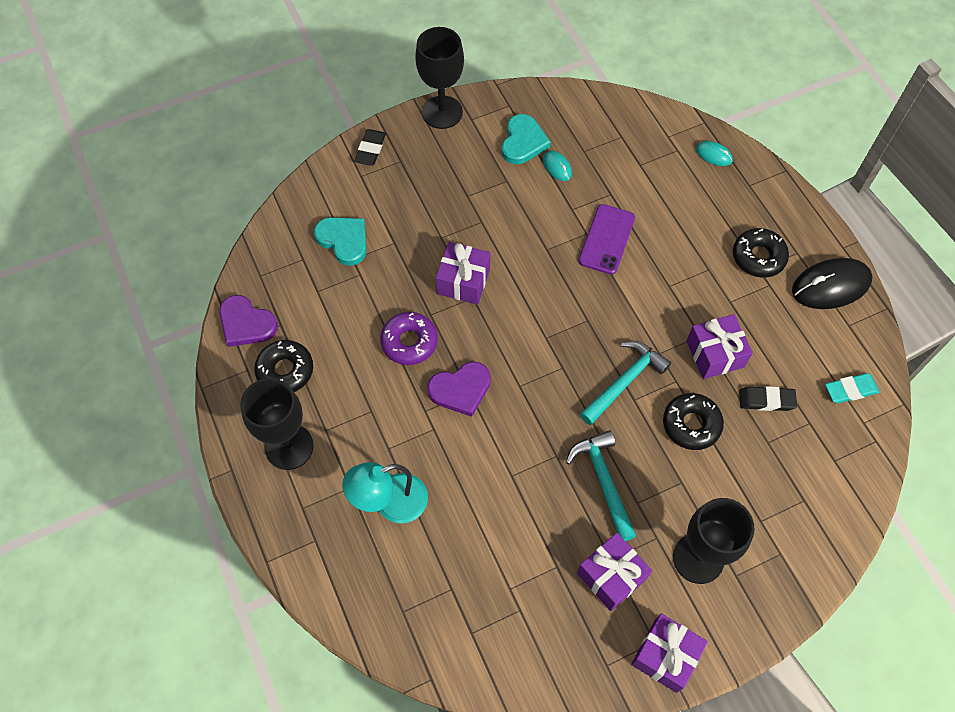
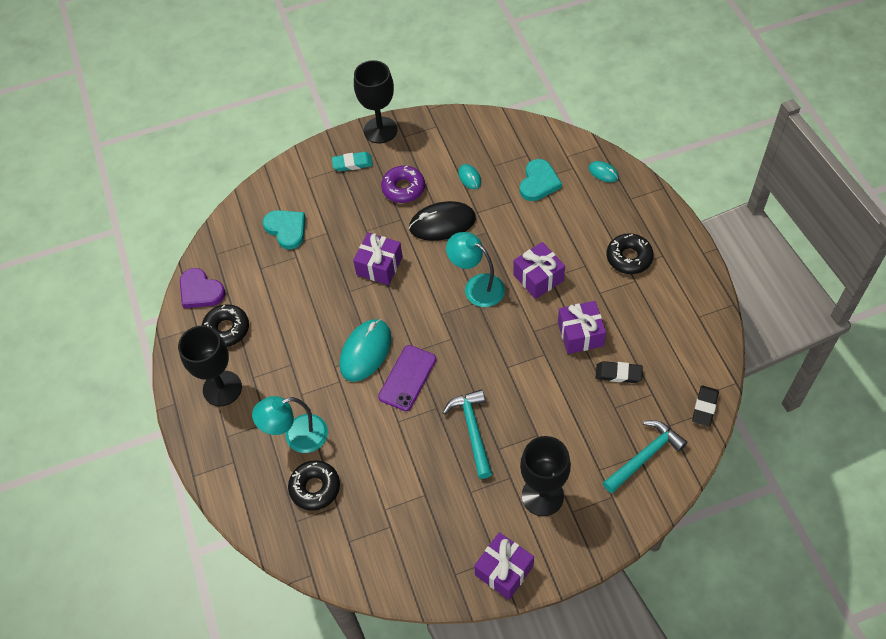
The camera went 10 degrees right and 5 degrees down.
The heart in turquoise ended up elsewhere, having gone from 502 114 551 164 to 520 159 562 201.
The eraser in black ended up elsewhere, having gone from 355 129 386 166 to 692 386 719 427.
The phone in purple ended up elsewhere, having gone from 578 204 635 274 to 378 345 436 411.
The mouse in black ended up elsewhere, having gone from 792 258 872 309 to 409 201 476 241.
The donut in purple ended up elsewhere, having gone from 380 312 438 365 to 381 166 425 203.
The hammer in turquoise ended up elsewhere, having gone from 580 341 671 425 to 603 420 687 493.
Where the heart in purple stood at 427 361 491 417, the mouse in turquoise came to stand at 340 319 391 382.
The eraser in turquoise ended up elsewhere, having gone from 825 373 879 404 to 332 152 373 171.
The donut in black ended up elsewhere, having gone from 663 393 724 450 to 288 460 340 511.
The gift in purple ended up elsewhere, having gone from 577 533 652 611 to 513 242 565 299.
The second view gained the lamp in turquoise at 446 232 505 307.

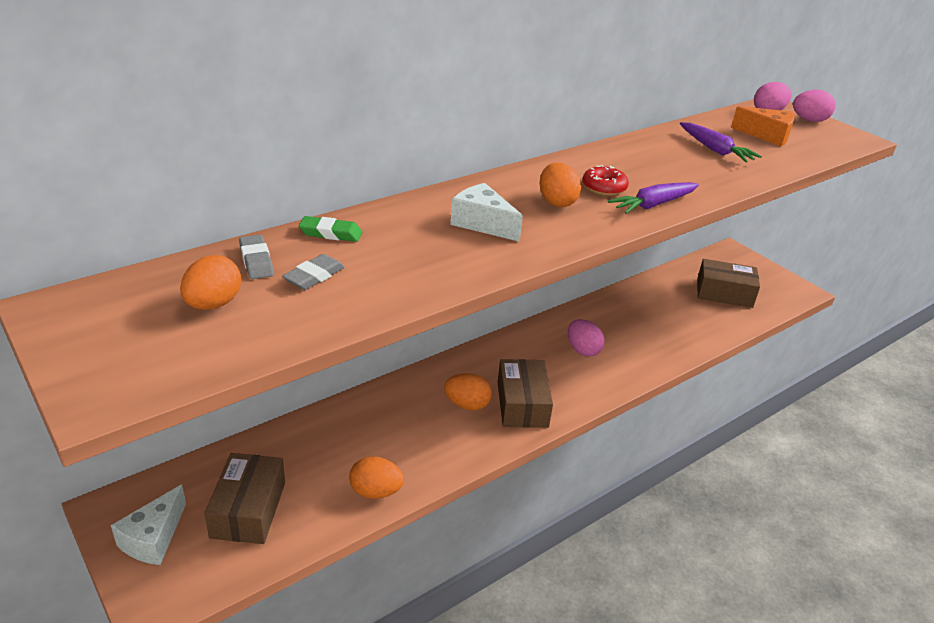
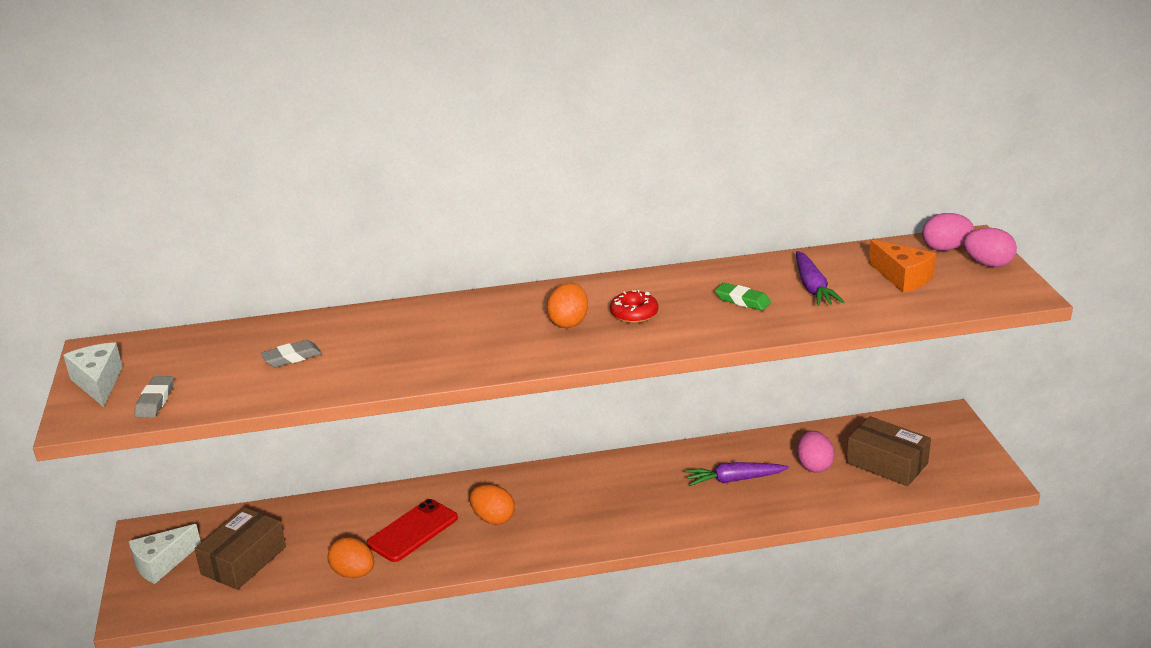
The camera went 30 degrees right and 5 degrees down.
The carrot in purple ended up elsewhere, having gone from 608 182 699 214 to 685 462 789 486.
The cheese in white ended up elsewhere, having gone from 450 183 523 242 to 63 342 123 407.
The eraser in green ended up elsewhere, having gone from 299 216 362 242 to 715 283 771 311.
The eraser in grey ended up elsewhere, having gone from 239 235 274 279 to 134 376 174 418.
The second view lost the egg in orange at 180 255 241 310.
The egg in pink ended up elsewhere, having gone from 568 319 605 357 to 797 431 834 473.
The second view lost the box in brown at 497 359 553 428.
The second view gained the phone in red at 367 499 458 562.

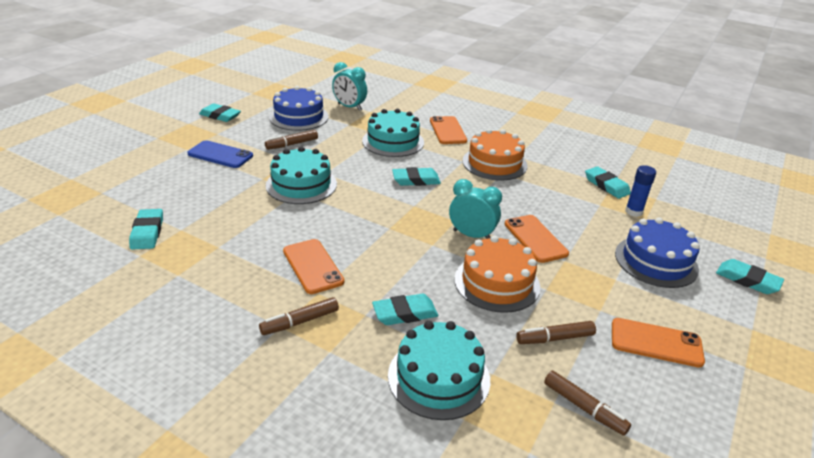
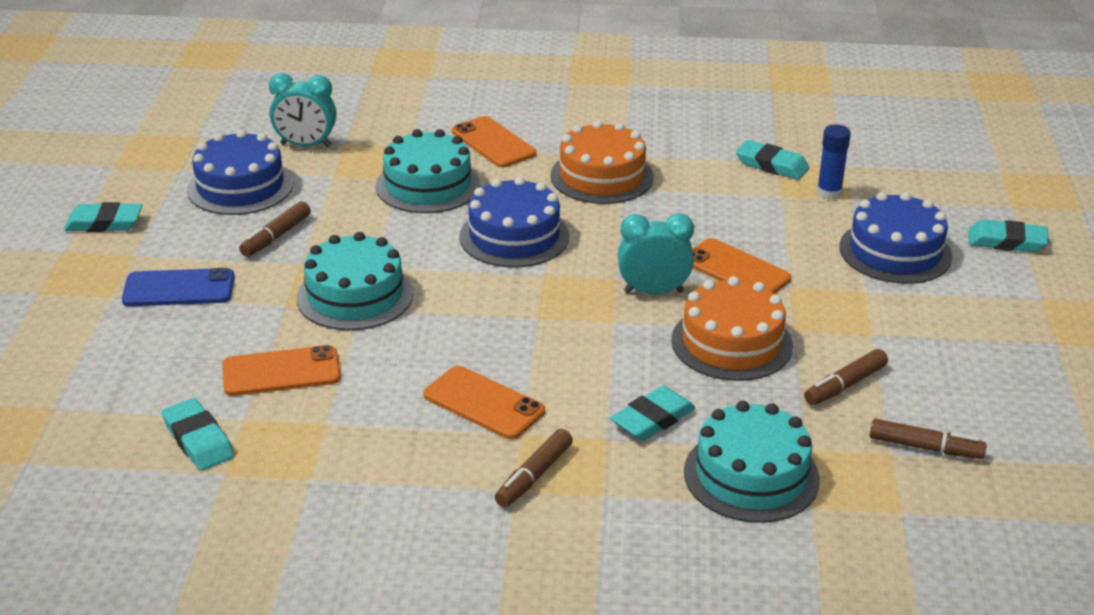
The camera went 25 degrees left and 0 degrees up.
Where the eraser in turquoise stood at 392 167 441 186, the cake in blue came to stand at 459 177 569 268.
The phone in orange ended up elsewhere, having gone from 612 318 705 368 to 222 345 341 396.

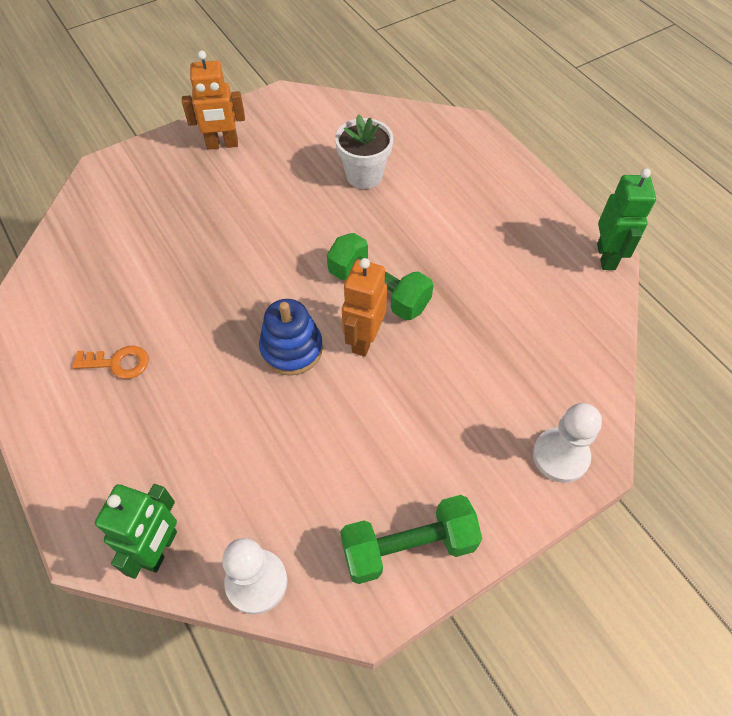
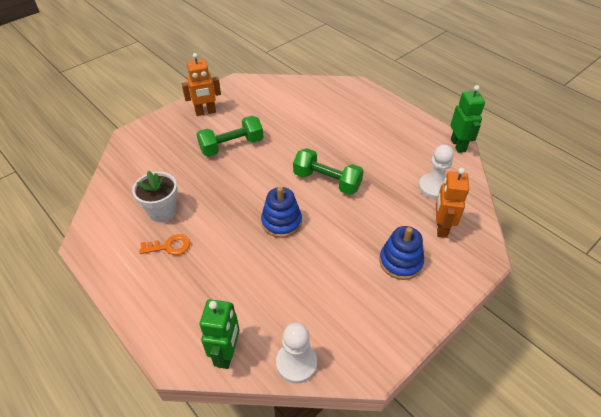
The camera went 10 degrees left and 10 degrees down.
The flower pot in white ended up elsewhere, having gone from 335 114 393 189 to 132 171 178 222.
The robot in orange ended up elsewhere, having gone from 342 258 387 356 to 436 168 469 238.
The pawn in white ended up elsewhere, having gone from 533 403 602 483 to 418 145 454 199.
The dumbbell in green ended up elsewhere, having gone from 340 495 482 584 to 197 116 264 157.
The second view gained the stacking toy in blue at 379 226 424 280.

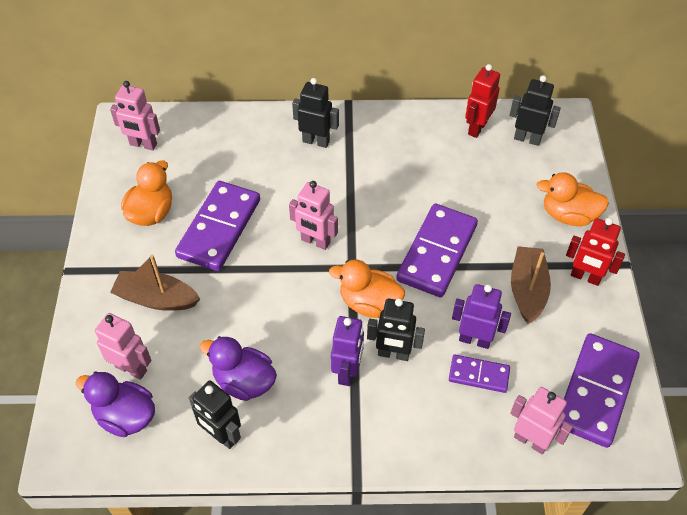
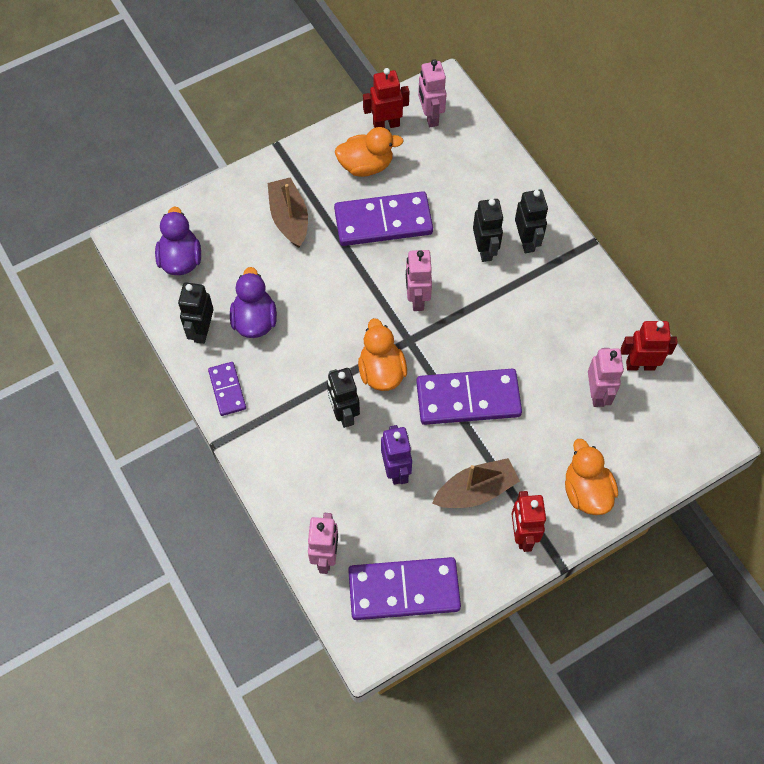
The camera went 60 degrees right and 10 degrees up.
The robot in black ended up elsewhere, having gone from 510 75 561 146 to 473 199 504 262.
The robot in pink ended up elsewhere, having gone from 95 313 152 380 to 588 348 624 407.
The second view lost the robot in purple at 331 316 364 386.
The domino in purple ended up elsewhere, having gone from 449 355 510 393 to 208 362 246 416.
The second view gained the robot in red at 363 68 409 128.

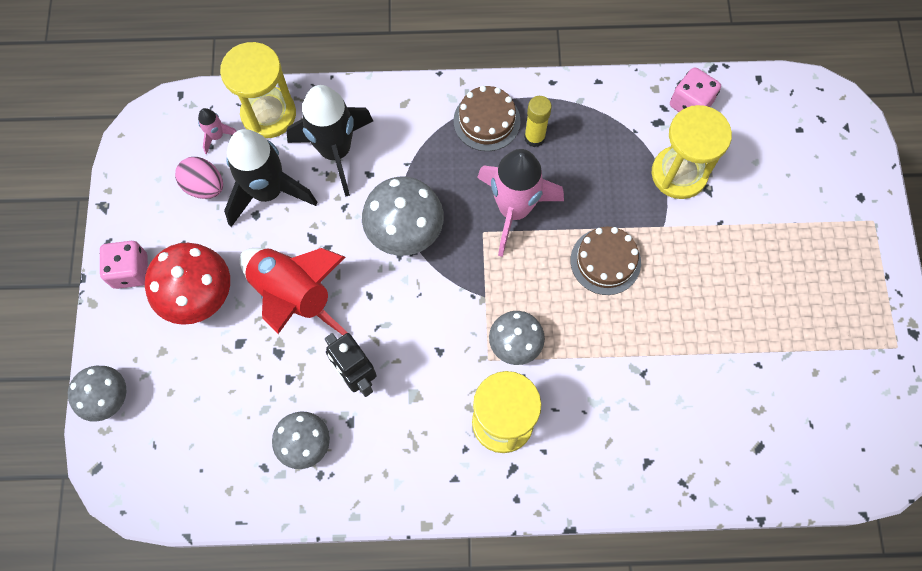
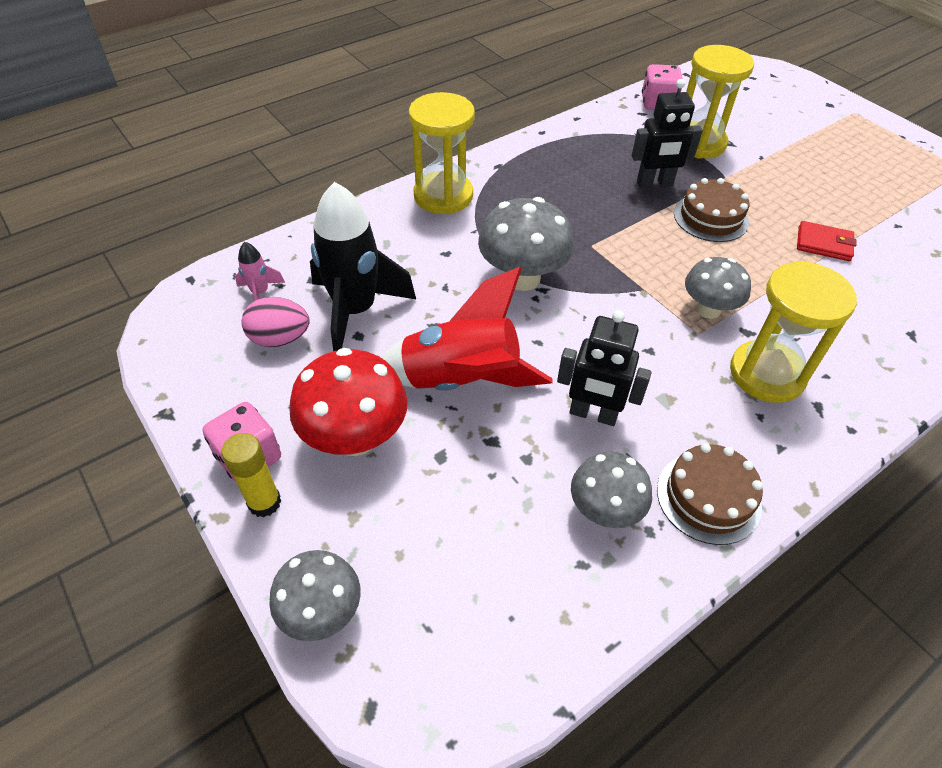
The camera went 35 degrees left and 20 degrees down.
The hourglass in yellow ended up elsewhere, having gone from 220 42 296 138 to 409 92 475 214.
The second view lost the rocket in black at 286 85 373 197.
The cake in brown ended up elsewhere, having gone from 454 86 520 151 to 657 443 763 545.
The glue stick in yellow ended up elsewhere, having gone from 524 96 552 147 to 221 433 281 517.
The second view lost the rocket in pink at 477 149 564 257.
The second view gained the robot in black at 632 79 703 188.
The second view gained the wallet in red at 797 221 857 261.

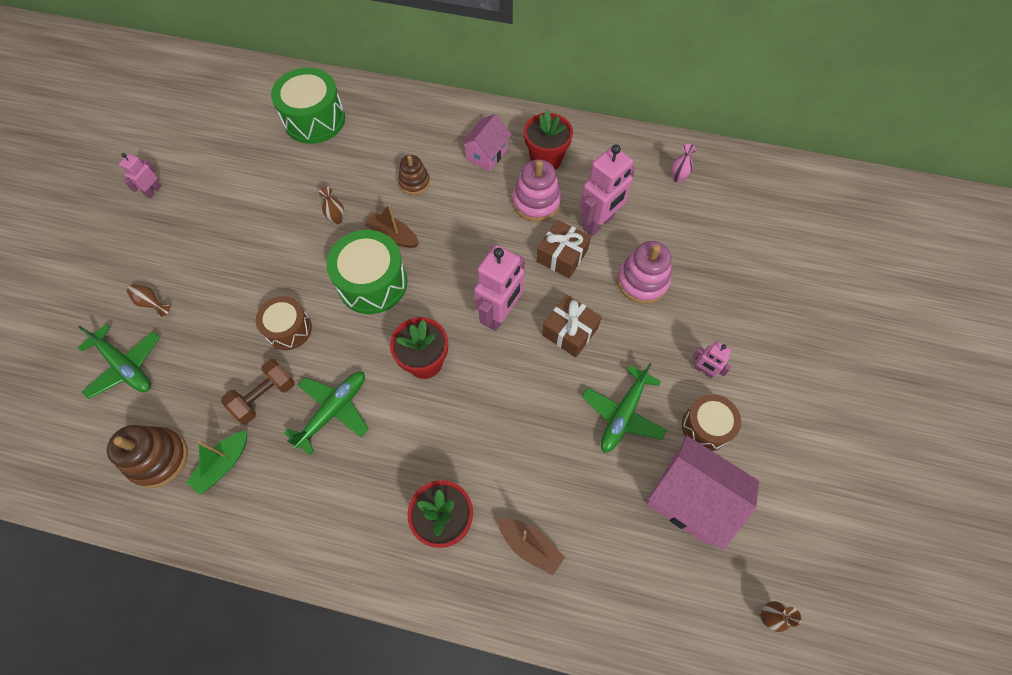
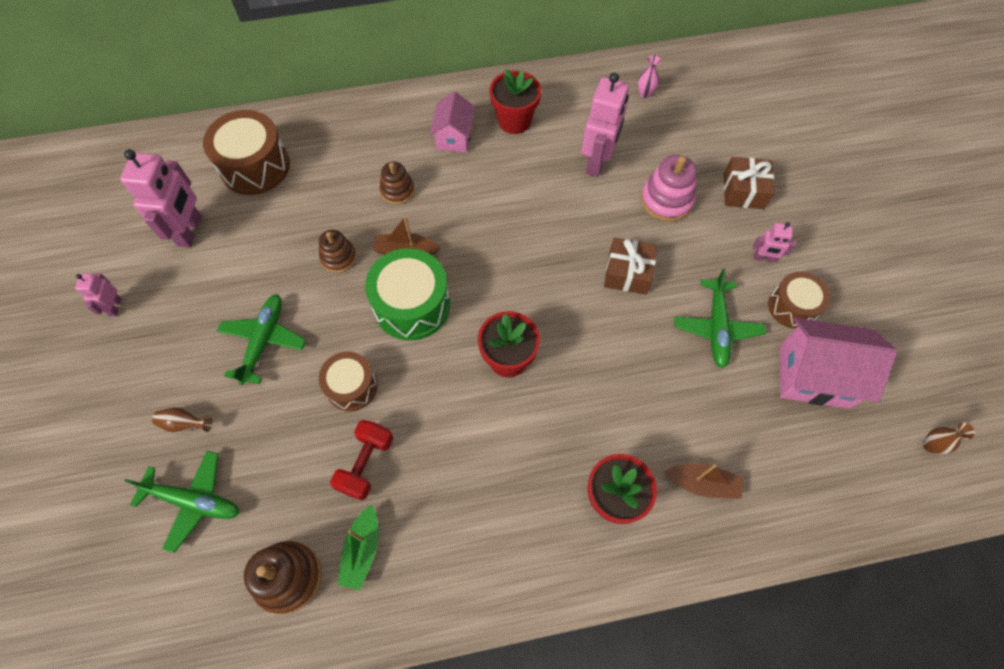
The camera went 25 degrees left and 0 degrees up.
What was the drum in green at 271 68 345 144 turned into the drum in brown at 203 110 290 195.
The second view lost the stacking toy in pink at 512 159 561 222.
Where the vase in brown stood at 319 187 344 224, the stacking toy in brown came to stand at 319 230 356 273.
The gift in brown ended up elsewhere, having gone from 536 219 591 278 to 724 157 774 209.
The robot in pink ended up elsewhere, having gone from 474 245 525 331 to 120 149 202 247.
What was the dumbbell in brown at 221 359 295 424 turned into the dumbbell in red at 330 420 393 500.
The plane in green ended up elsewhere, having gone from 284 372 369 455 to 217 294 306 385.

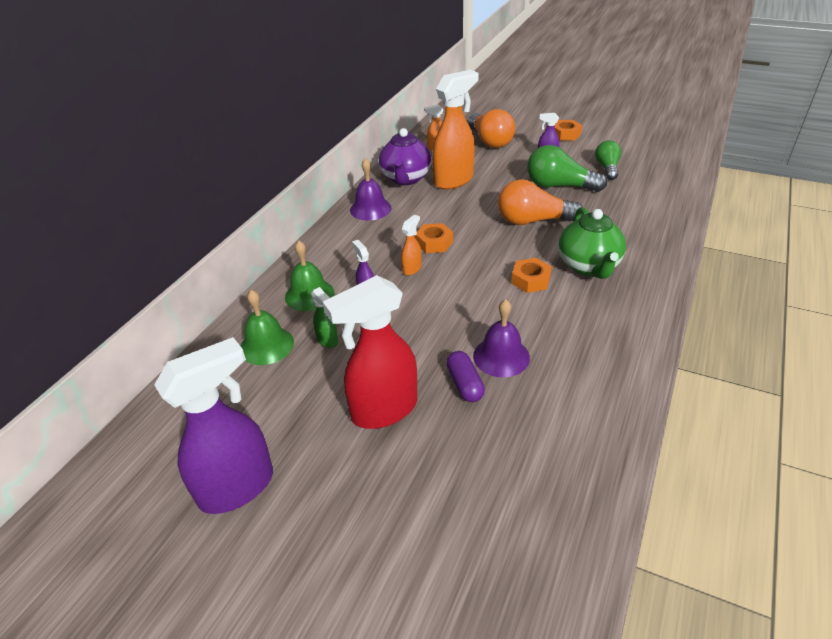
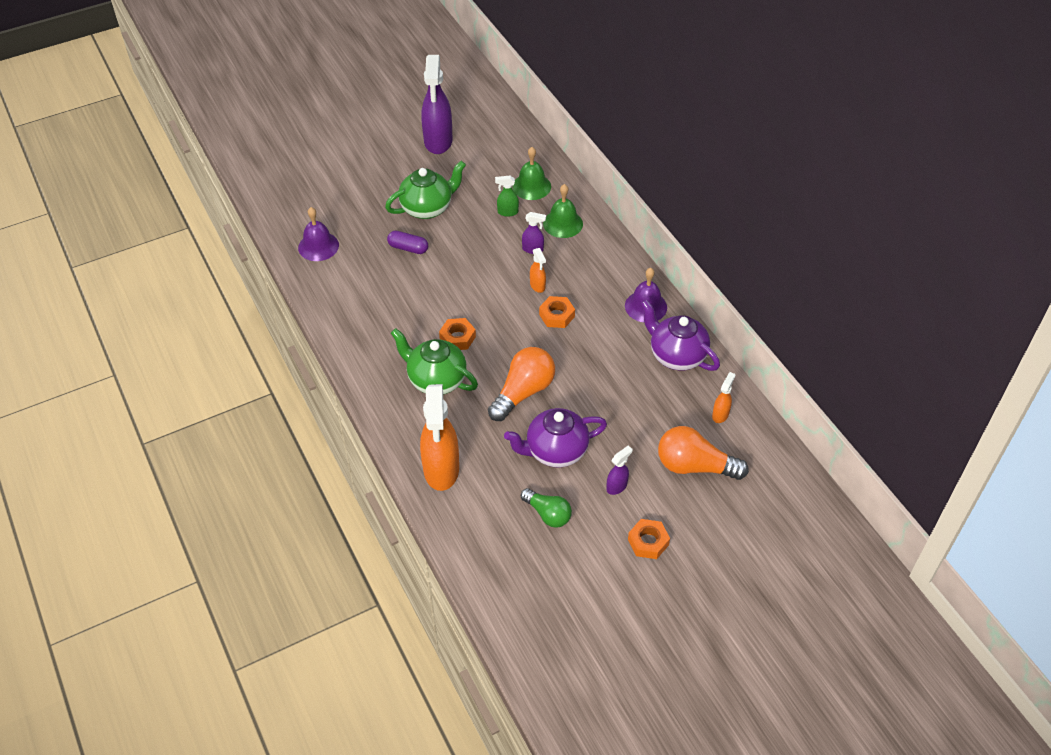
The camera went 125 degrees right and 10 degrees up.
The spray bottle in orange ended up elsewhere, having gone from 432 70 479 190 to 420 384 459 491.
Where the light bulb in green stood at 527 145 607 192, the teapot in purple came to stand at 504 408 607 467.
Where the spray bottle in red stood at 323 275 417 429, the teapot in green came to stand at 385 161 466 219.
The bell in purple ended up elsewhere, having gone from 473 299 530 378 to 298 207 339 261.

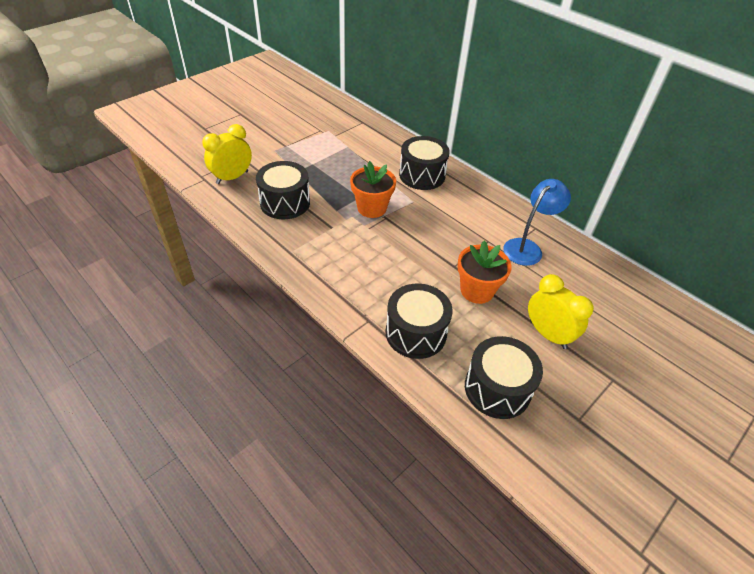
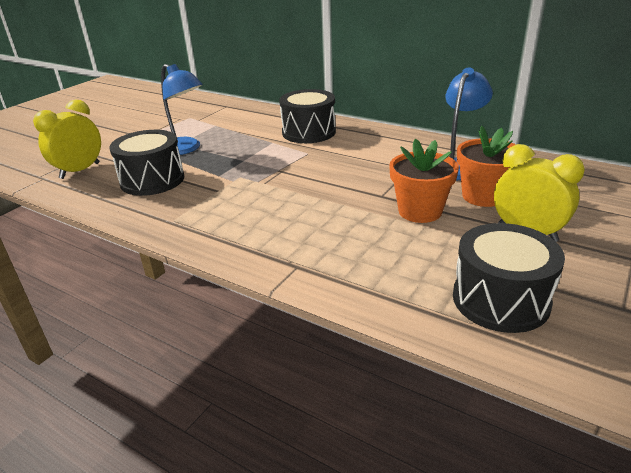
The camera went 10 degrees left and 15 degrees down.
The flower pot in orange ended up elsewhere, having gone from 350 161 396 218 to 457 126 516 207.
The second view lost the drum in black at 385 284 453 359.
The second view gained the lamp in blue at 161 64 203 155.

